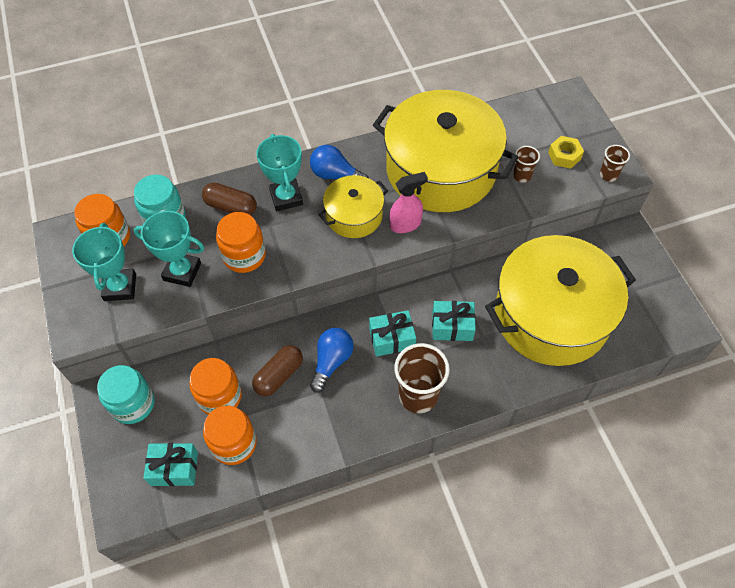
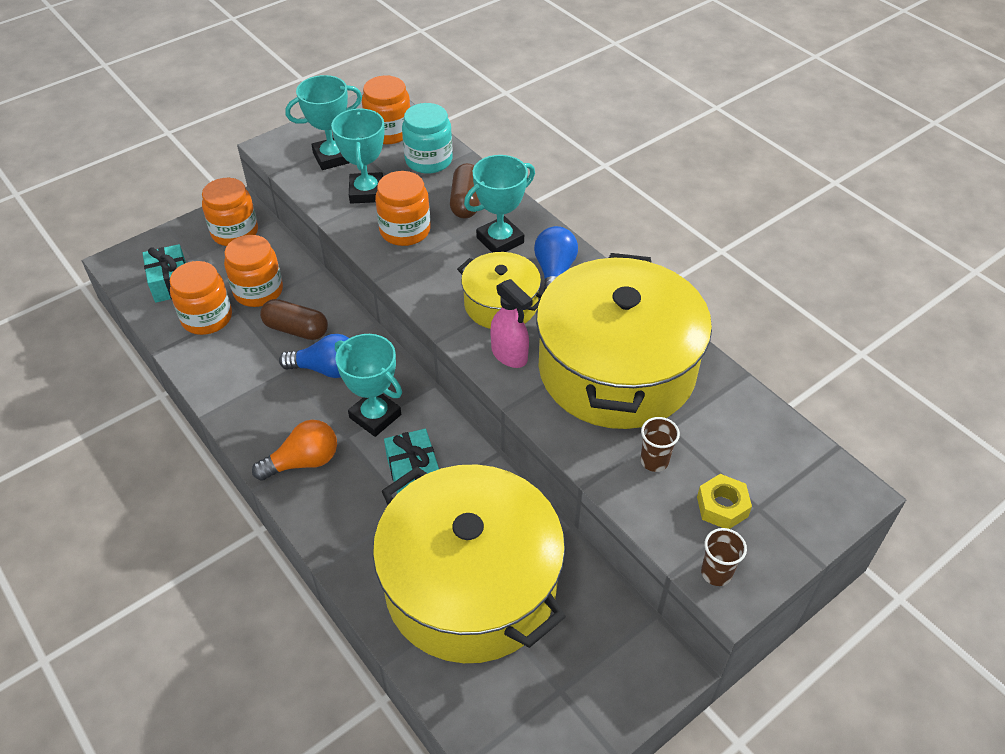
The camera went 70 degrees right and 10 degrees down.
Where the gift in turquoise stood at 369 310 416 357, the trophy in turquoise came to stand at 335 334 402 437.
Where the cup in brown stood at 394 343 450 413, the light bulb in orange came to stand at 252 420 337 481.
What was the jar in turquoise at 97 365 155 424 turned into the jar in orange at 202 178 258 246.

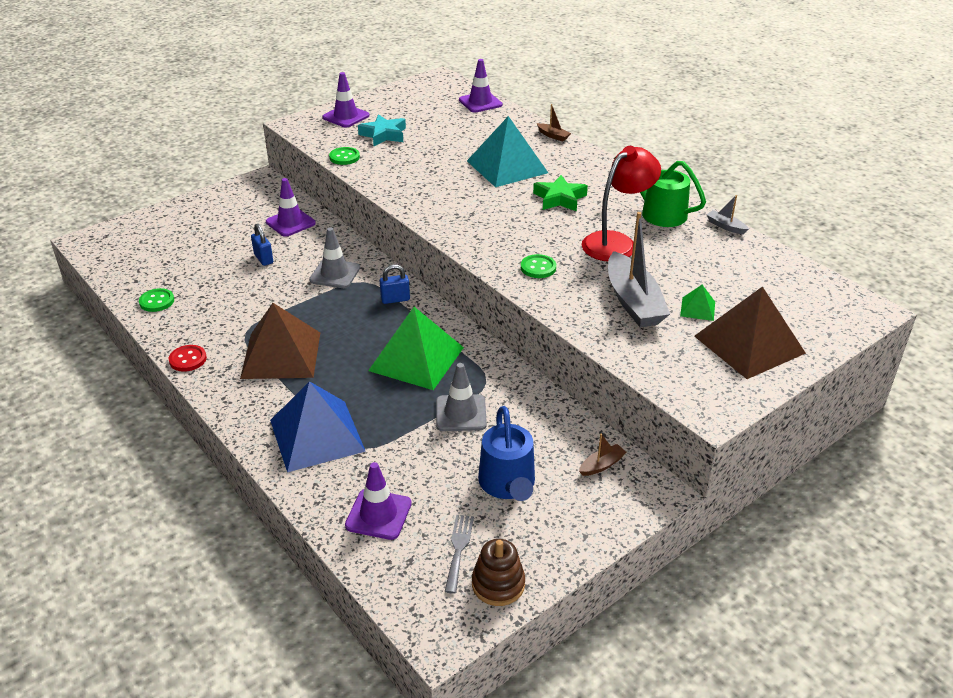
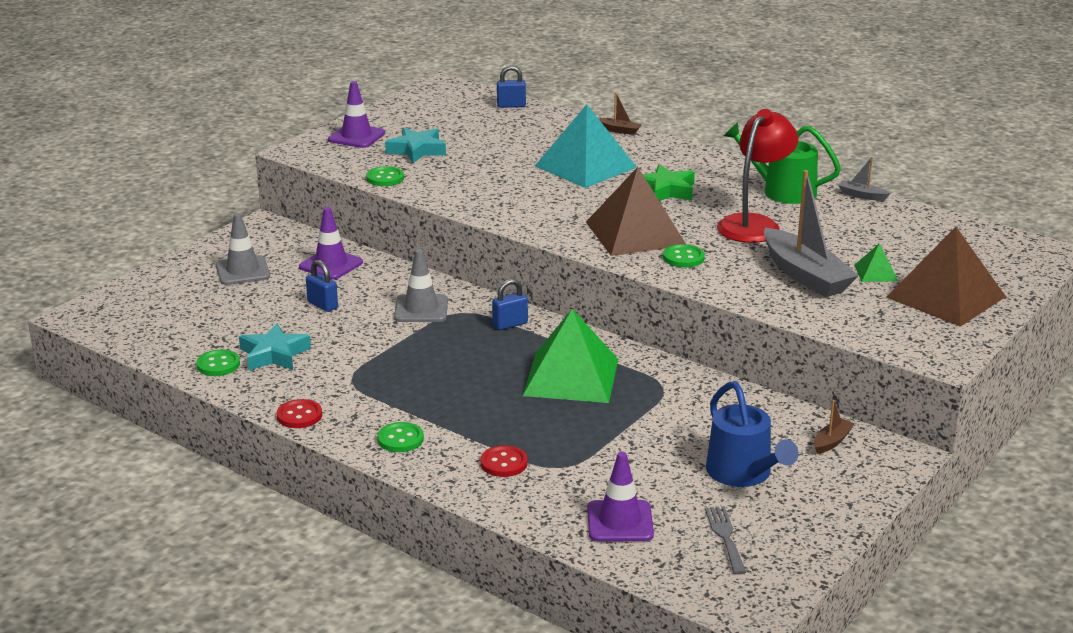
The camera went 15 degrees left and 10 degrees down.
Where the traffic cone in purple stood at 459 59 503 112, the padlock in blue came to stand at 497 65 526 108.
The pyramid in brown ended up elsewhere, having gone from 240 303 320 379 to 586 167 686 256.
The traffic cone in grey ended up elsewhere, having gone from 436 363 487 431 to 216 213 270 285.
Where the pyramid in blue stood at 270 381 366 472, the button in red came to stand at 481 445 528 477.
The second view lost the stacking toy in brown at 472 539 525 606.
The second view gained the star in turquoise at 239 323 311 371.
The second view gained the button in green at 377 422 424 452.

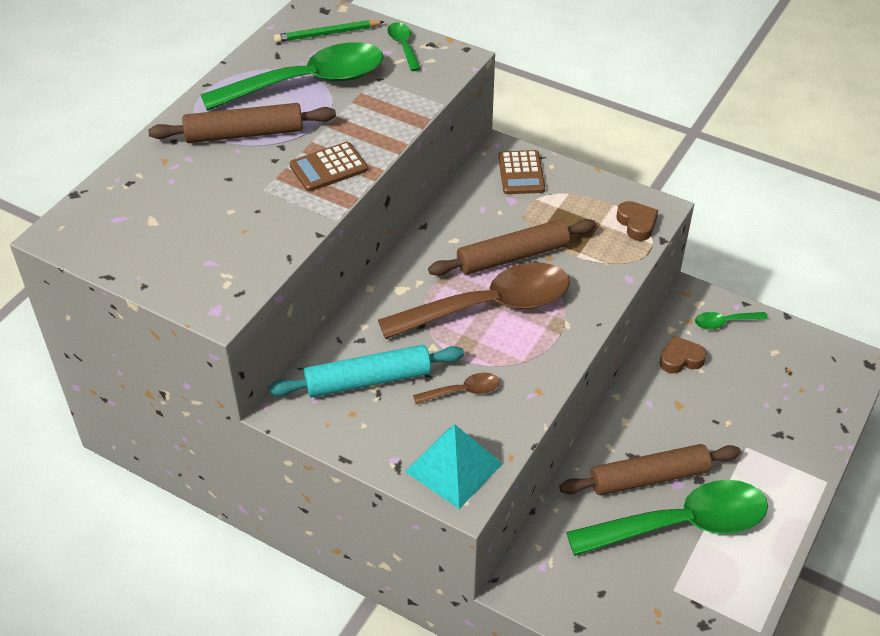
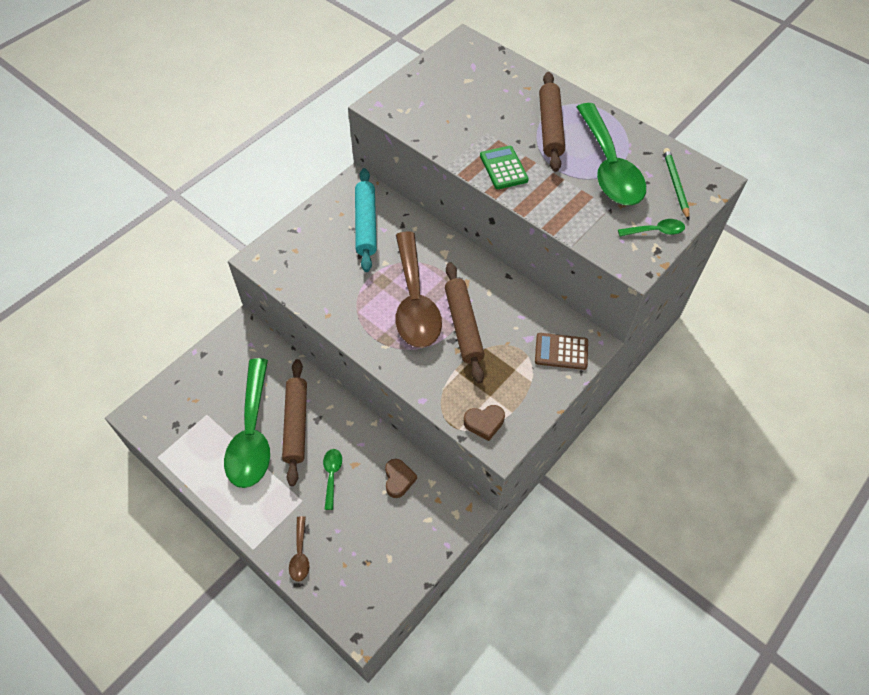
The camera went 100 degrees right and 10 degrees up.
What was the calculator in brown at 290 142 368 192 turned into the calculator in green at 480 146 529 189.
The spoon in green ended up elsewhere, having gone from 695 312 768 330 to 323 449 342 510.
The spoon in brown ended up elsewhere, having gone from 413 372 500 404 to 289 516 309 582.
The second view lost the pyramid in turquoise at 405 424 503 509.

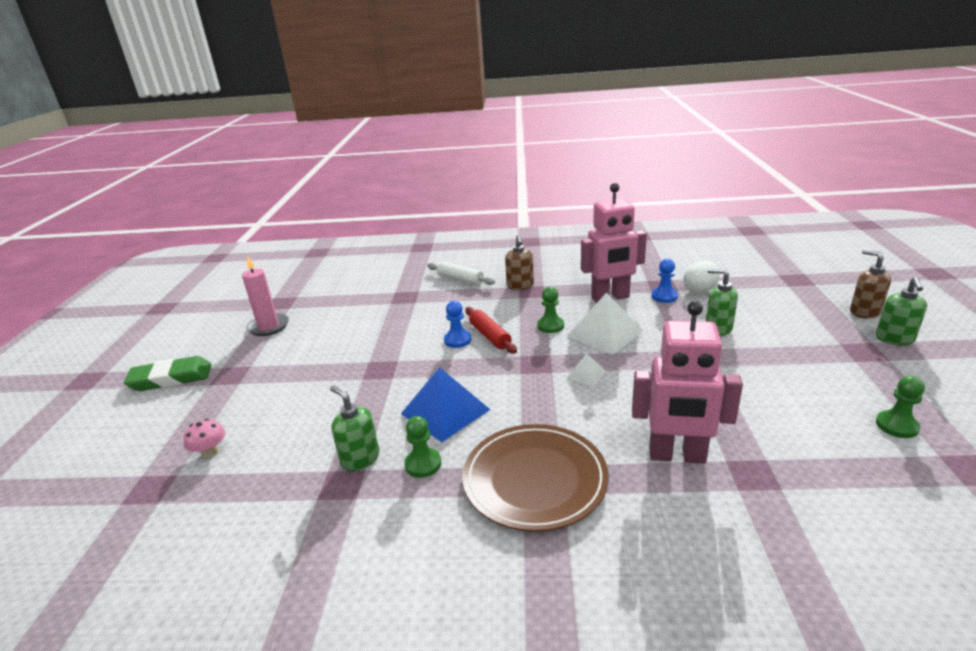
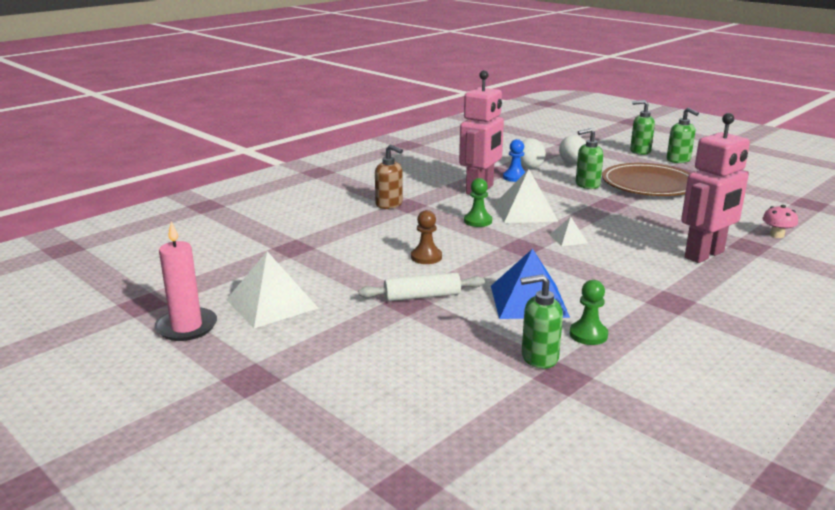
The camera went 50 degrees left and 5 degrees down.
What was the soap dispenser in brown at 850 249 891 318 turned into the soap dispenser in green at 630 100 655 155.
The rolling pin in white ended up elsewhere, having gone from 427 262 495 286 to 359 273 485 301.
What was the pawn in blue at 444 301 471 348 turned into the pawn in brown at 411 210 442 264.
The second view lost the rolling pin in red at 465 307 517 354.
The second view lost the eraser in green at 124 356 212 391.
The second view lost the pawn in green at 876 376 925 438.
The mushroom in pink ended up elsewhere, having gone from 183 418 225 458 to 762 205 798 238.
The plate in brown ended up elsewhere, having gone from 462 424 609 532 to 602 163 690 196.
The second view gained the egg in white at 559 135 586 164.
The second view gained the pyramid in white at 226 251 318 328.

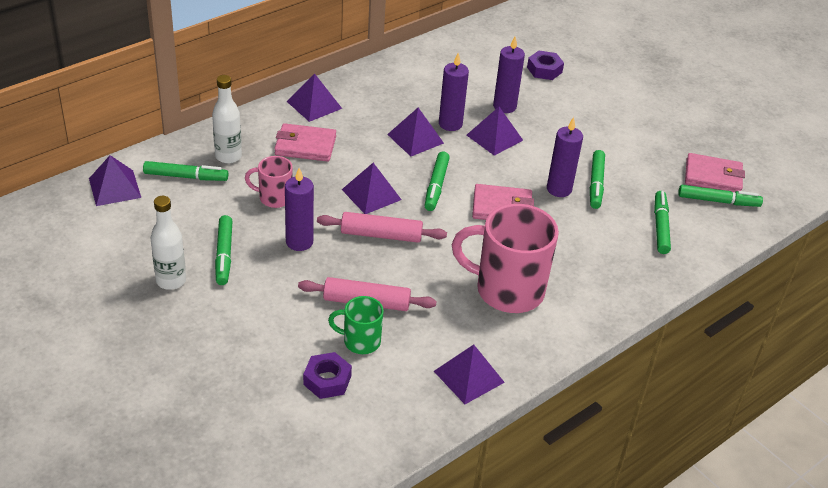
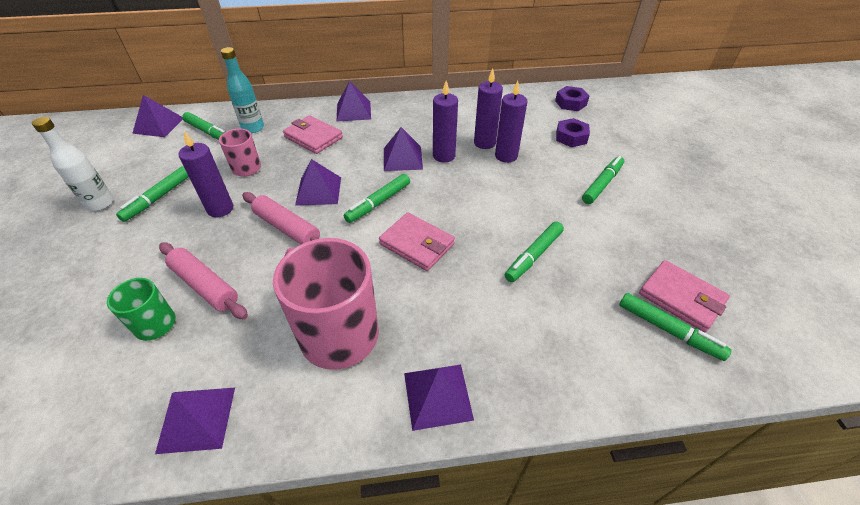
The camera went 35 degrees right and 5 degrees up.
What was the bottle in white at 212 75 242 163 turned into the bottle in turquoise at 221 47 264 133.
The pyramid in purple ended up elsewhere, having gone from 467 107 523 156 to 404 365 474 431.
The candle in purple ended up elsewhere, having gone from 547 117 583 197 to 474 68 503 149.
The marker in green ended up elsewhere, having gone from 654 191 671 254 to 582 156 624 204.
The nut in purple ended up elsewhere, having gone from 303 352 352 399 to 555 86 589 111.

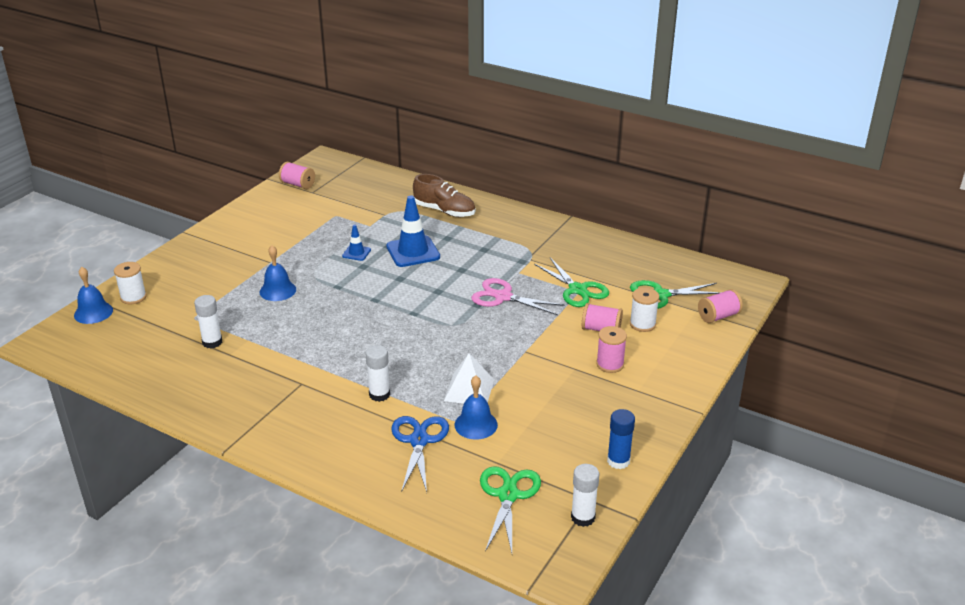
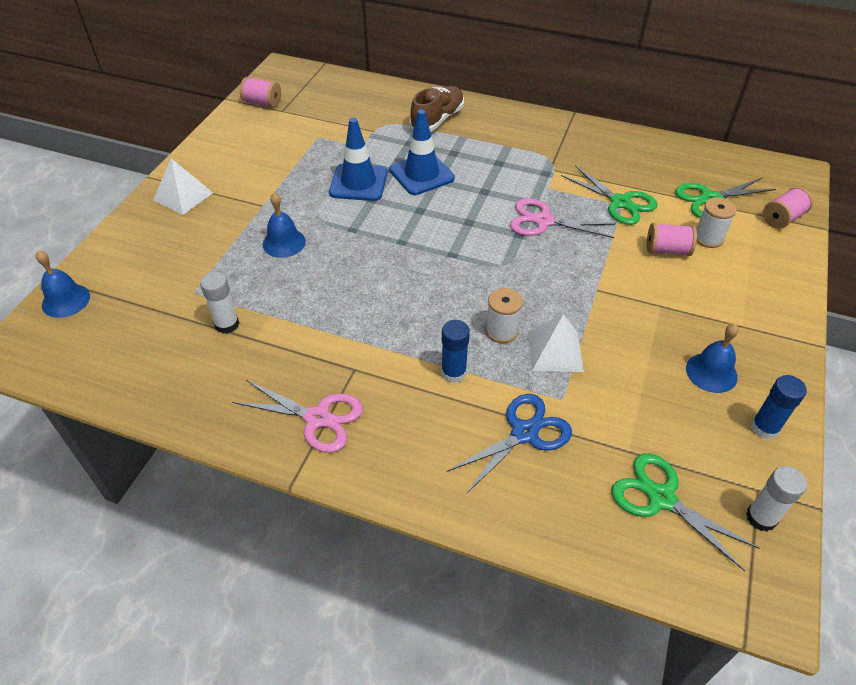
The camera went 10 degrees left and 15 degrees up.
The shoe in brown at 413 174 475 217 ended up facing another way, 75 degrees counterclockwise from before.
The size of the traffic cone in blue at 342 225 371 261 changed by a factor of 1.94.
The spool in white ended up elsewhere, having gone from 114 262 147 304 to 486 288 523 343.
The second view lost the spool in pink at 596 326 627 373.
What was the glue stick in white at 366 345 390 402 turned into the glue stick in blue at 441 320 470 383.
The bell in blue ended up elsewhere, having gone from 455 375 498 440 to 686 324 739 393.
The scissors in blue at 391 416 449 492 ended up facing another way, 60 degrees clockwise from before.
The scissors in green at 480 466 541 553 ended up facing another way, 45 degrees counterclockwise from before.
The second view gained the pyramid in white at 153 159 213 215.
The second view gained the scissors in pink at 232 380 363 453.

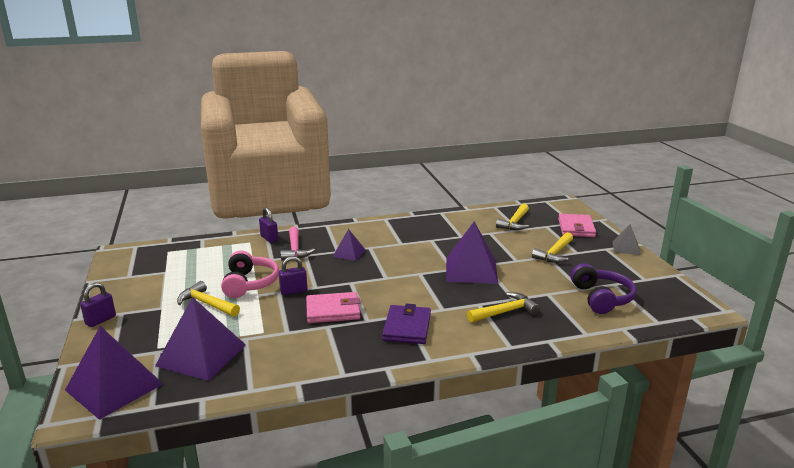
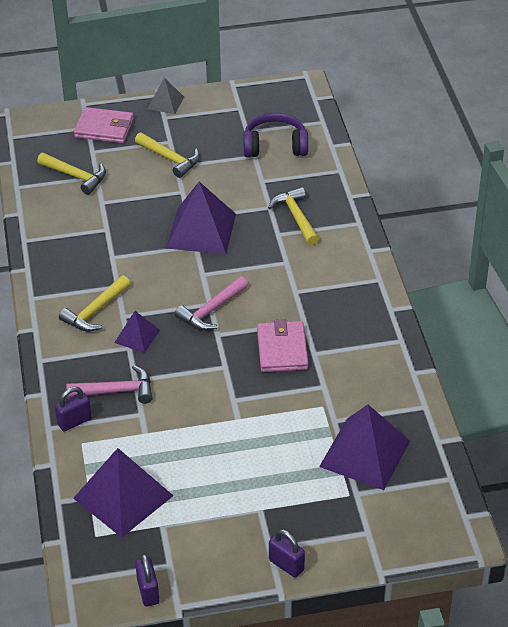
The camera went 85 degrees left and 20 degrees up.
The second view lost the headphones in pink at 221 250 279 298.
The padlock in purple ended up elsewhere, having gone from 279 256 307 295 to 135 554 159 607.
The hammer in yellow ended up elsewhere, having gone from 177 281 240 317 to 59 275 131 332.
The second view lost the wallet in purple at 382 304 431 344.
The pyramid in purple ended up elsewhere, having gone from 65 326 163 420 to 73 448 173 538.
The second view gained the hammer in pink at 175 276 248 331.

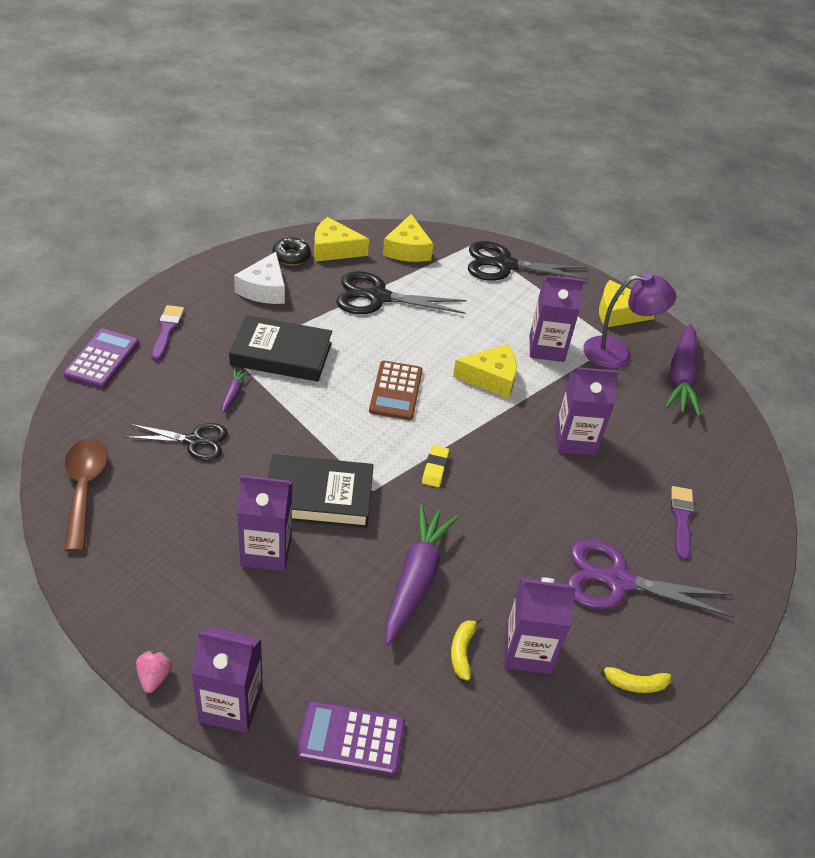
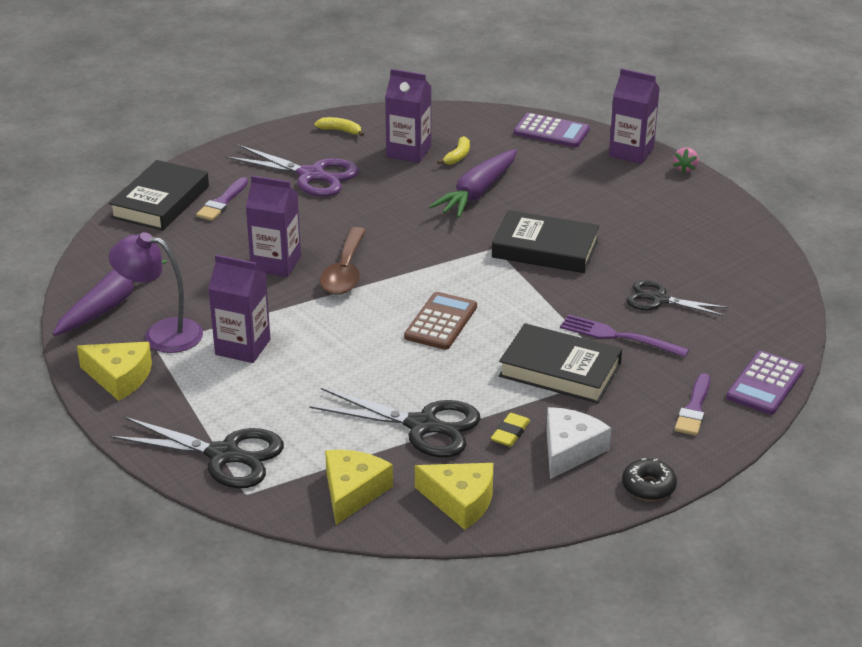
The camera went 160 degrees left and 10 degrees down.
The donut in black ended up elsewhere, having gone from 272 237 311 265 to 622 458 677 501.
The second view lost the cheese in yellow at 453 344 517 398.
Where the carrot in purple stood at 222 368 249 413, the fork in purple came to stand at 560 314 689 357.
The spoon in brown ended up elsewhere, having gone from 64 438 108 552 to 320 227 366 295.
The eraser in yellow ended up elsewhere, having gone from 422 445 449 487 to 491 413 530 447.
The second view lost the carton in purple at 237 475 292 571.
The second view gained the book in black at 109 160 209 231.

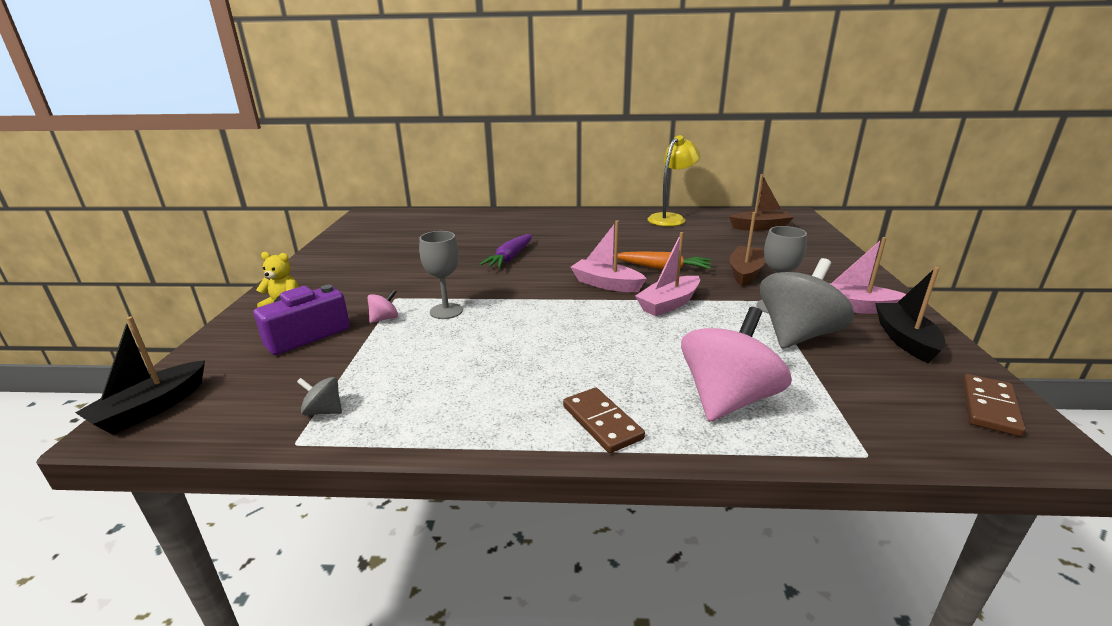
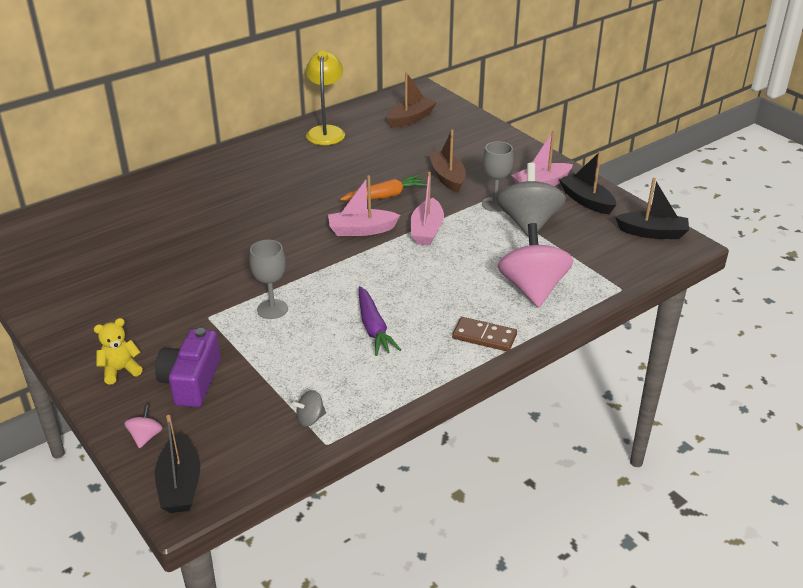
The camera went 40 degrees left and 10 degrees up.
The carrot in purple ended up elsewhere, having gone from 479 234 532 268 to 359 286 401 356.
The spinning top in pink ended up elsewhere, having gone from 368 290 398 323 to 124 405 163 448.
Where the domino in brown stood at 963 374 1026 437, the boat in black came to stand at 615 178 689 239.

